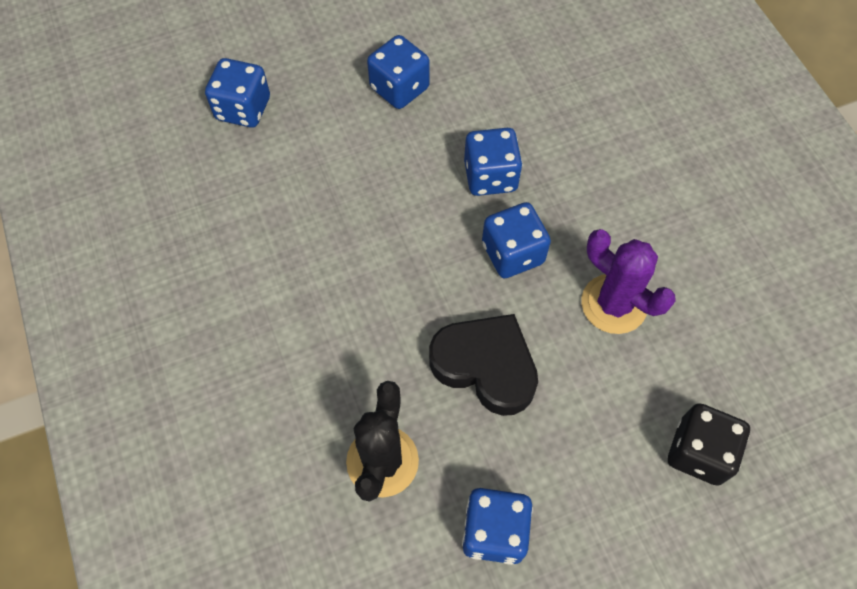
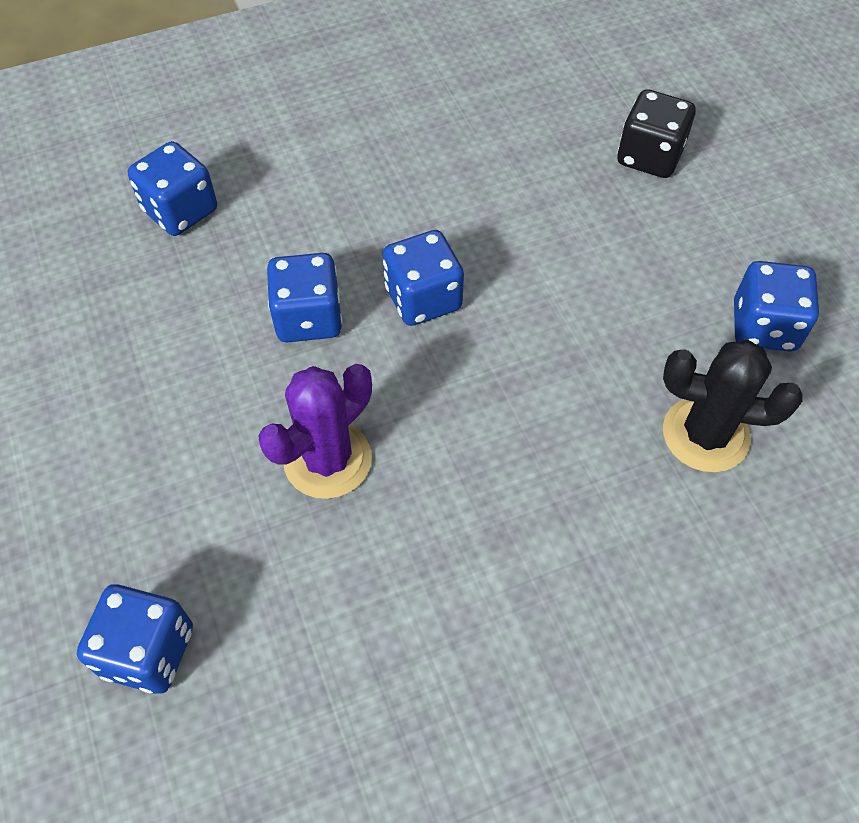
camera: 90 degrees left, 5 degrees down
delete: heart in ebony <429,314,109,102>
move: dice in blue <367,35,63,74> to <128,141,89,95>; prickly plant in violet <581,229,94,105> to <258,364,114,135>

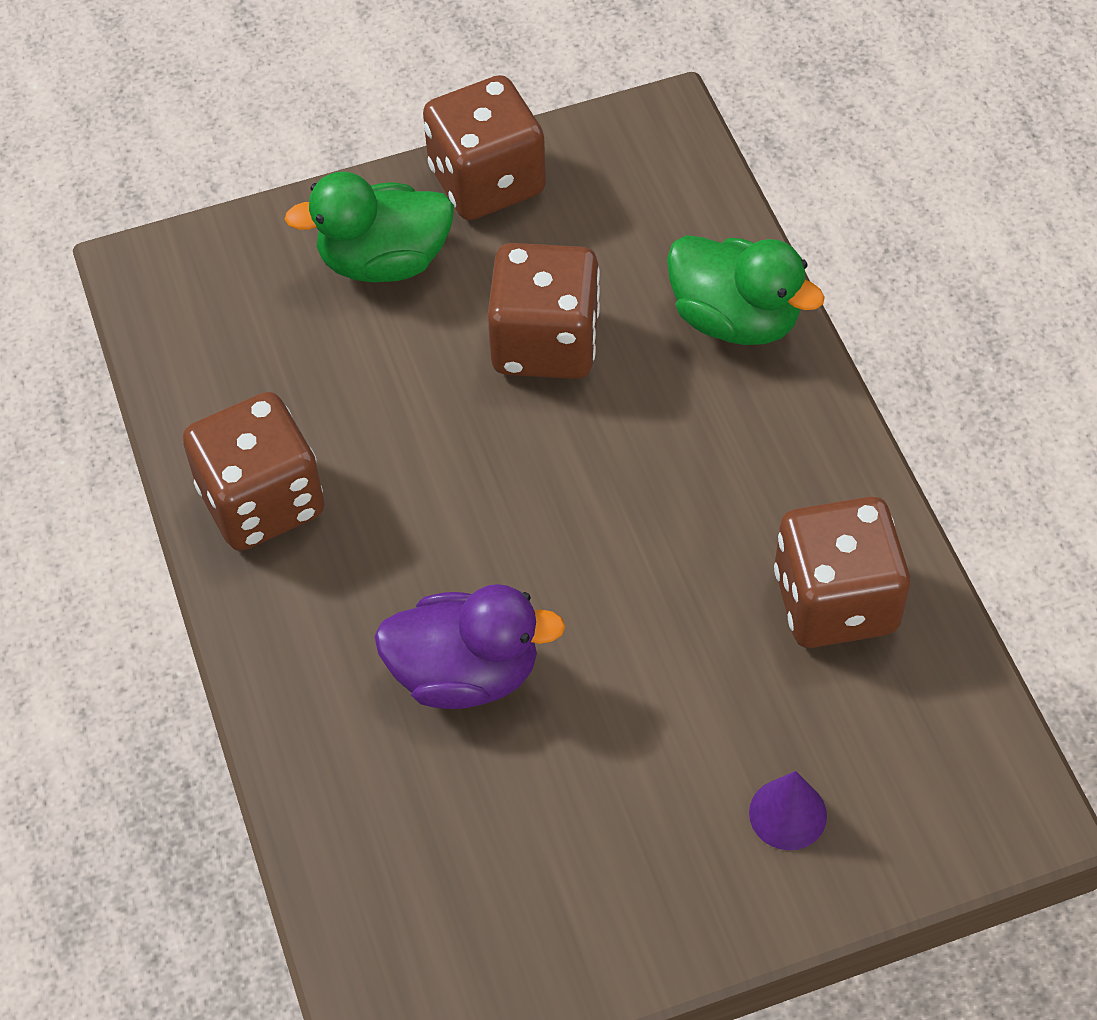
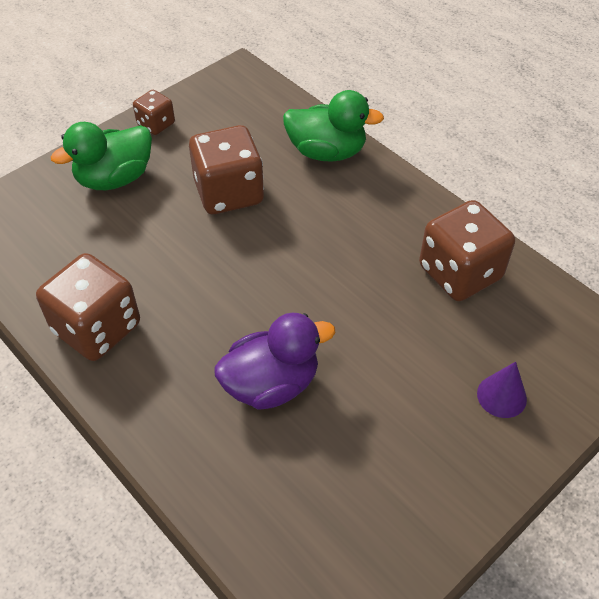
camera: 25 degrees left, 5 degrees down
resize: dice in dark brown <423,75,123,145> = <133,90,42,45> x0.53

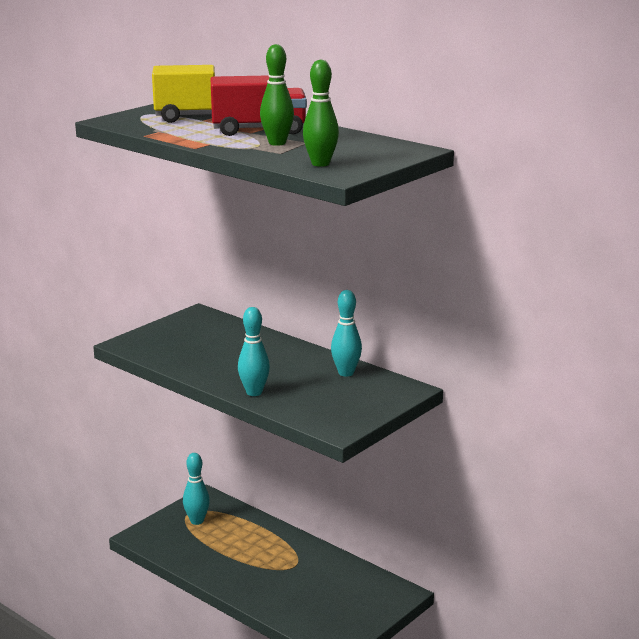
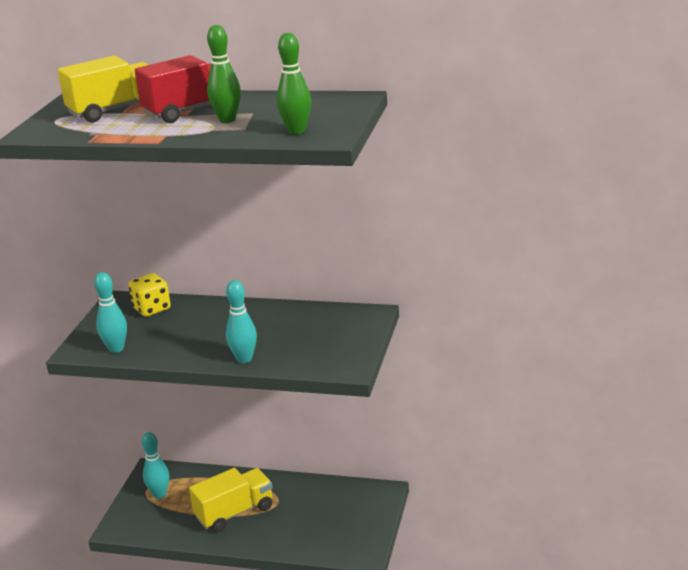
camera: 25 degrees left, 5 degrees up
insert: dice in bright yellow <128,273,43,44>; lorry in bright yellow <189,468,84,64>
move: bowling pin in aqua <331,290,31,87> to <94,272,33,81>

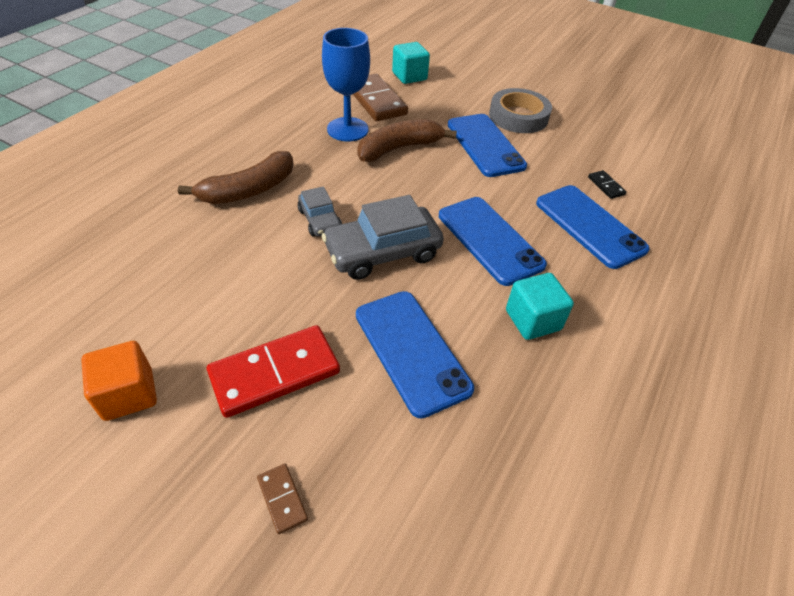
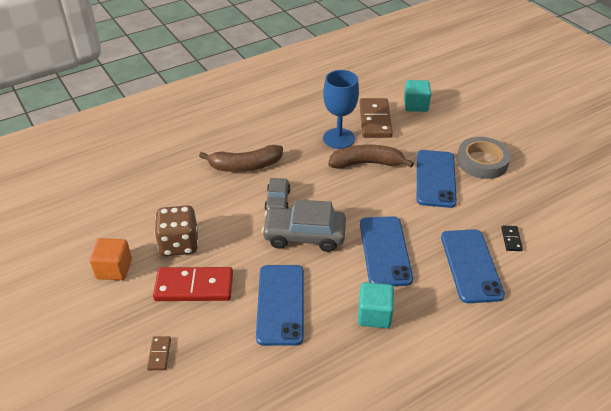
camera: 30 degrees right, 5 degrees down
insert: dice in dark brown <154,206,44,50>

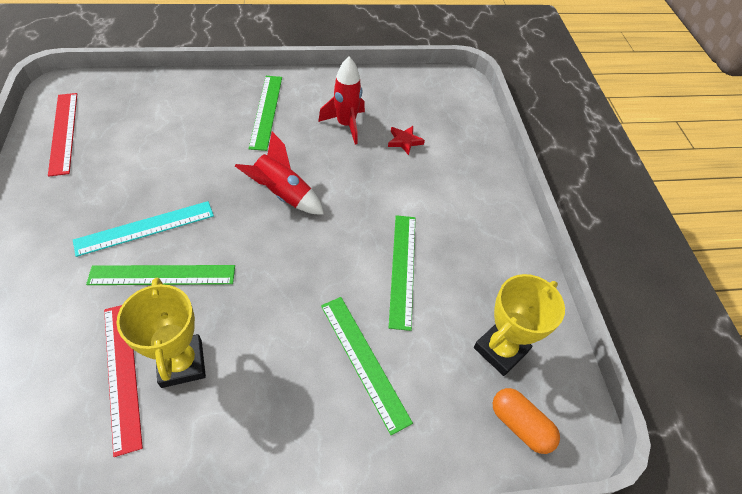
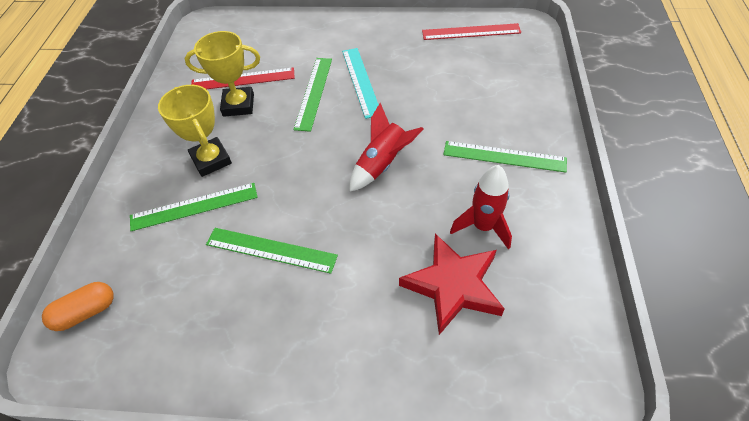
camera: 110 degrees right, 0 degrees up
move: award cup in bright yellow <474,274,91,102> to <158,85,74,92>
resize: star in red <388,126,37,29> = <399,234,105,101> x2.20

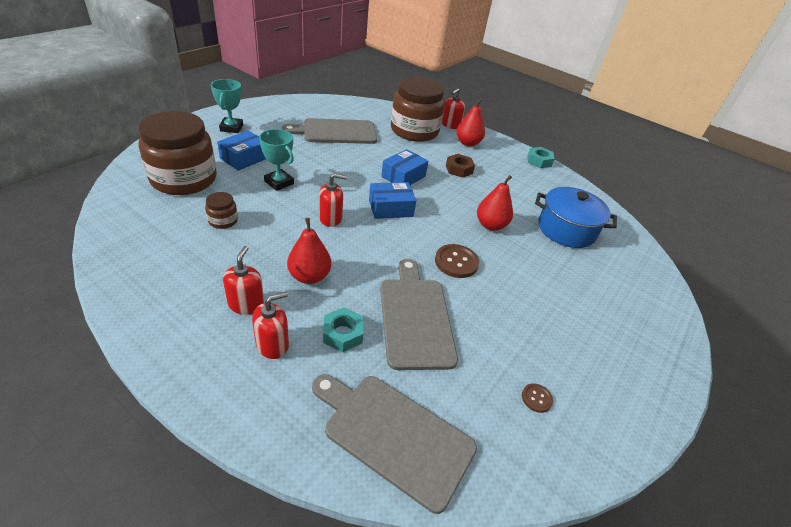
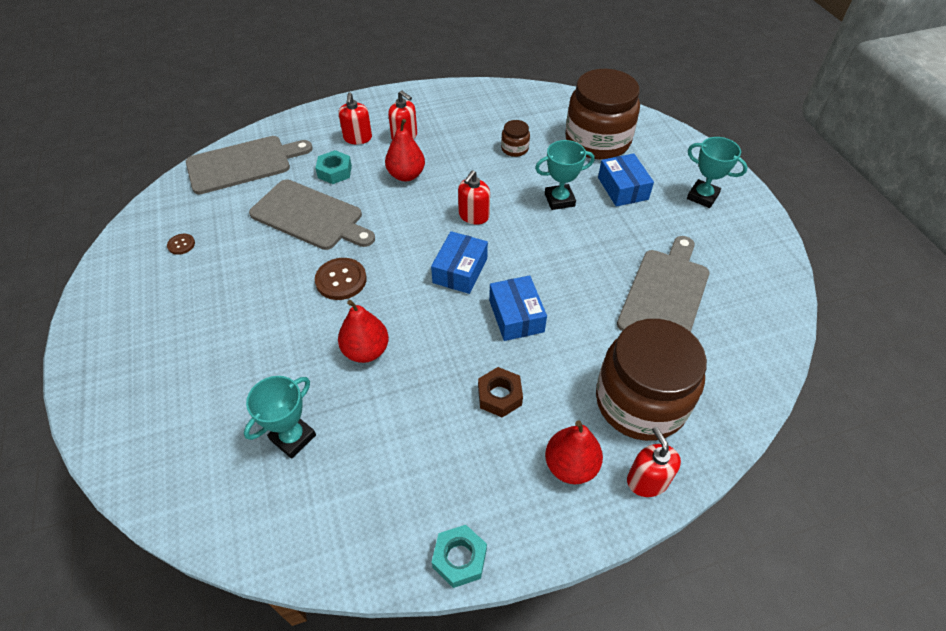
camera: 130 degrees right, 10 degrees up
replace: cooking pot in blue <535,187,82,61> to award cup in aqua <244,376,72,83>

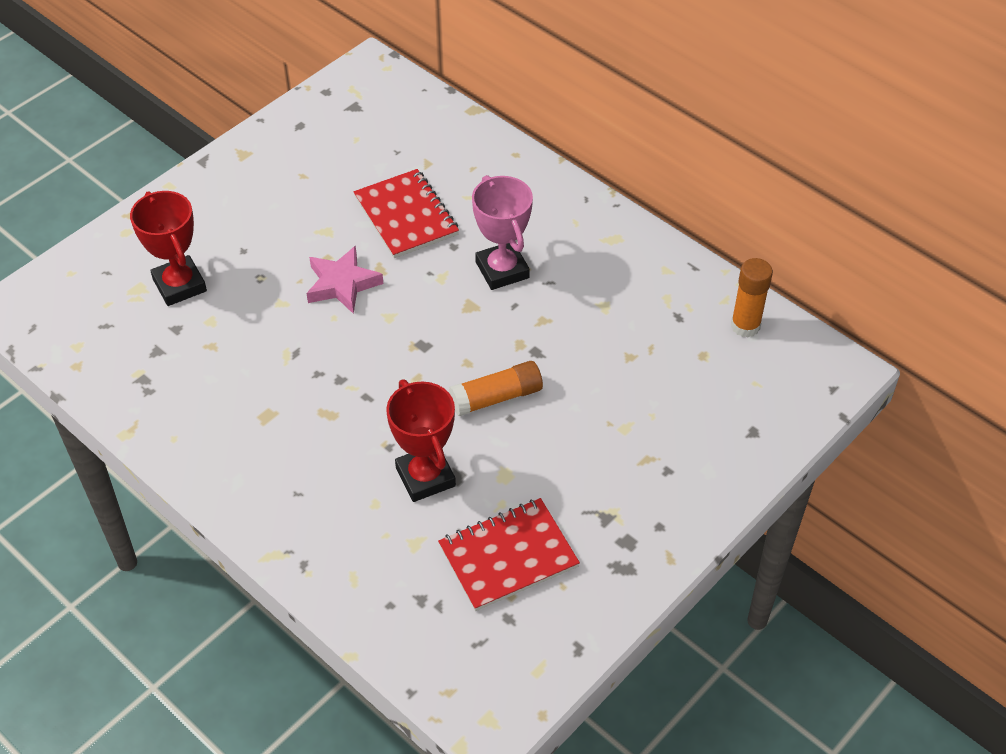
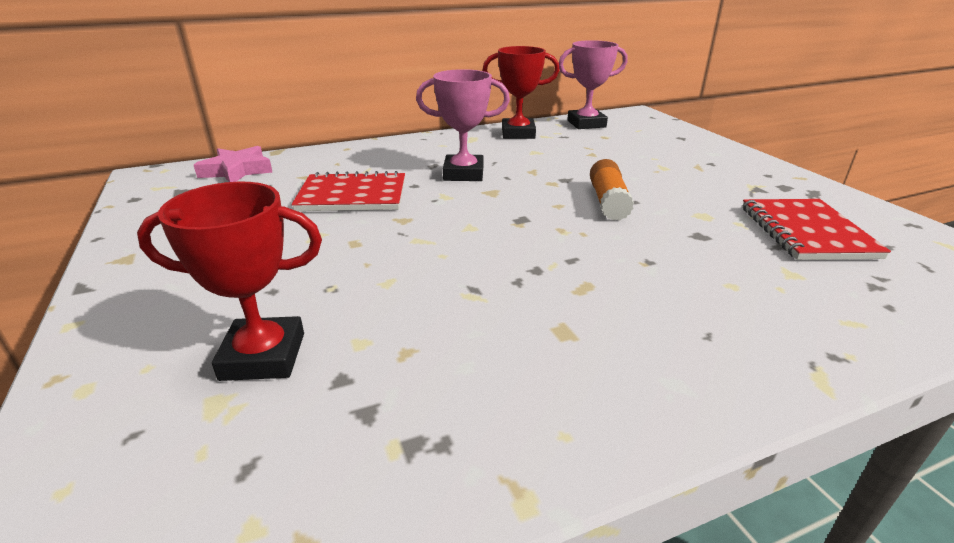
camera: 65 degrees left, 20 degrees down
move: star in rosy <306,246,77,68> to <194,146,78,36>; award cup in red <386,380,70,122> to <482,46,78,93>
replace: stick of glue in orange <731,258,42,80> to award cup in rosy <559,40,68,89>

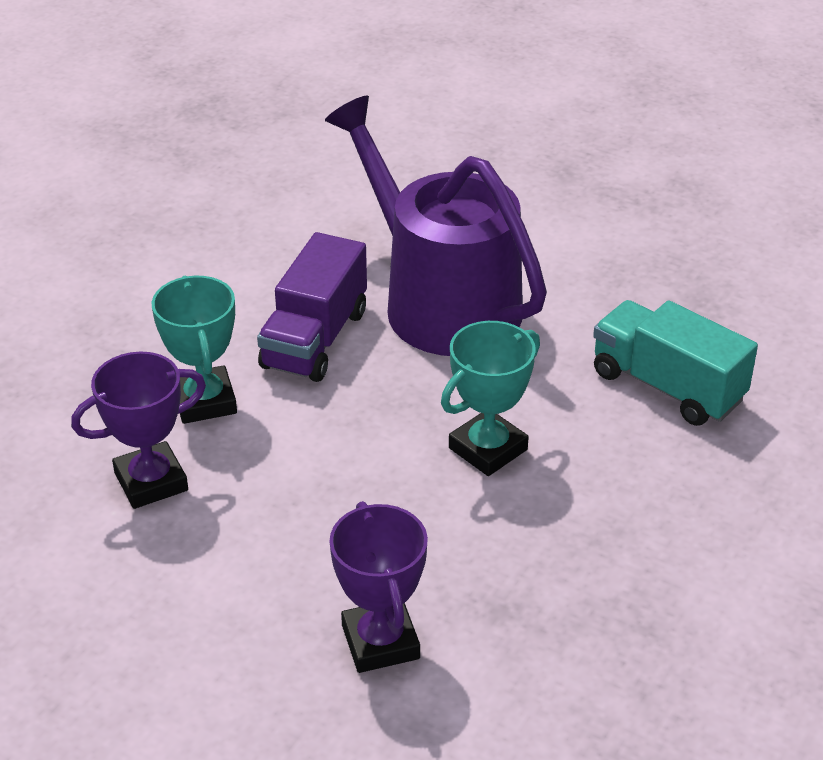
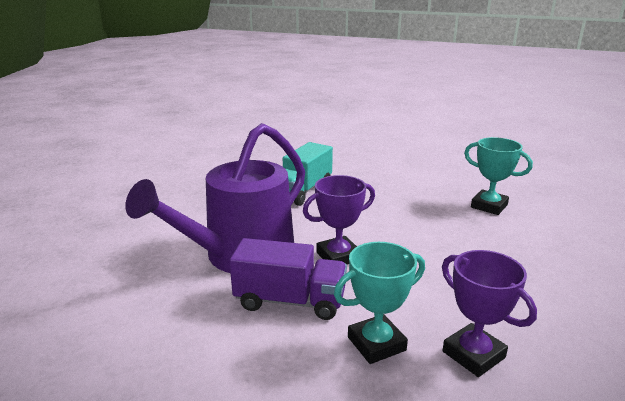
camera: 100 degrees left, 15 degrees down
move: award cup in violet <329,501,99,172> to <303,175,72,90>; award cup in aqua <441,321,99,155> to <464,137,69,78>

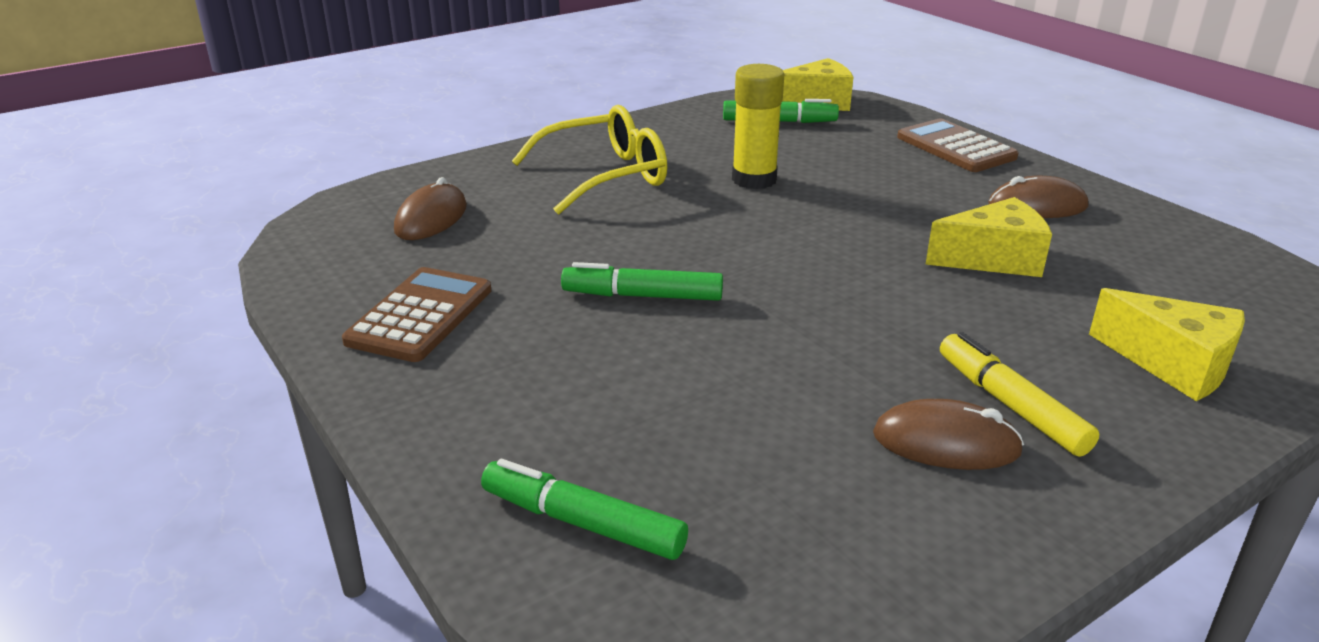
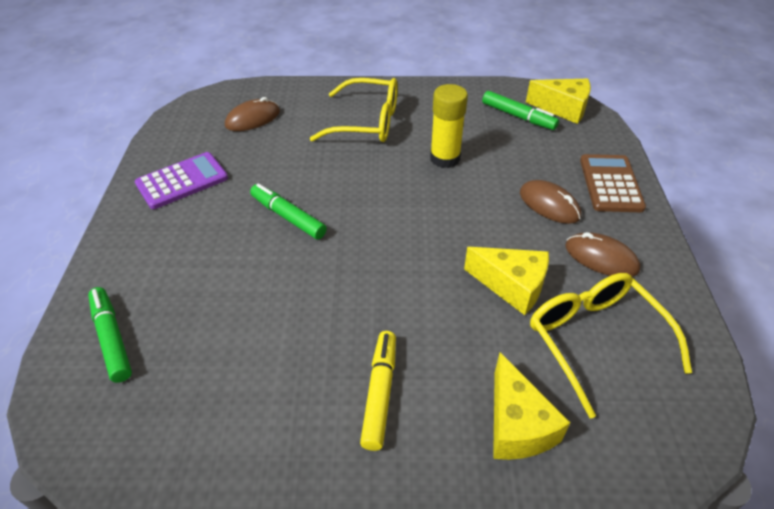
camera: 35 degrees right, 15 degrees up
insert: eyeglasses in bright yellow <530,273,162,145>
move: mouse in dark brown <873,399,151,71> to <520,180,61,44>
recolor: adding machine in dark brown <342,267,149,95> to adding machine in violet <135,152,93,57>

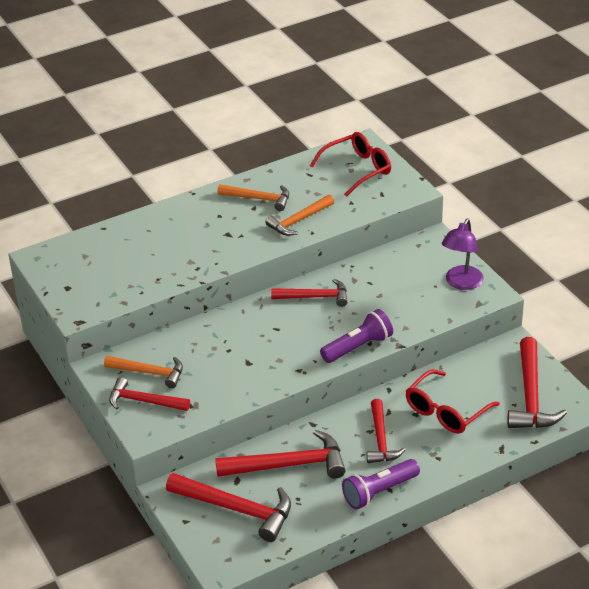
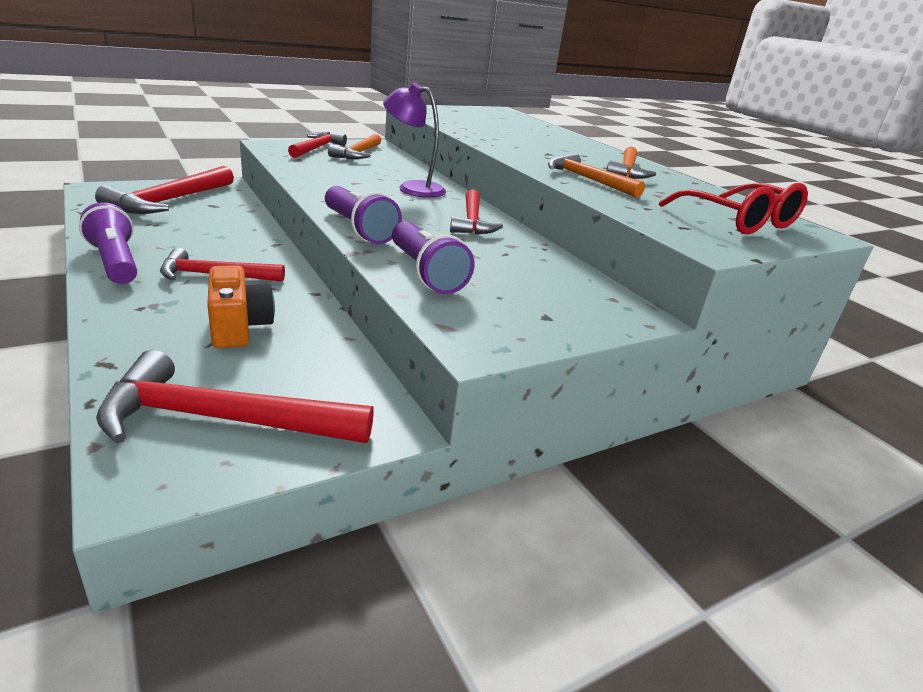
camera: 85 degrees right, 10 degrees down
delete: hammer in red <215,430,131,48>
insert: pocket torch in violet <392,221,83,73>
move: lamp in violet <442,219,42,71> to <383,82,63,116>
replace: eyeglasses in red <406,369,94,65> to compact camera in orange <207,265,68,83>

